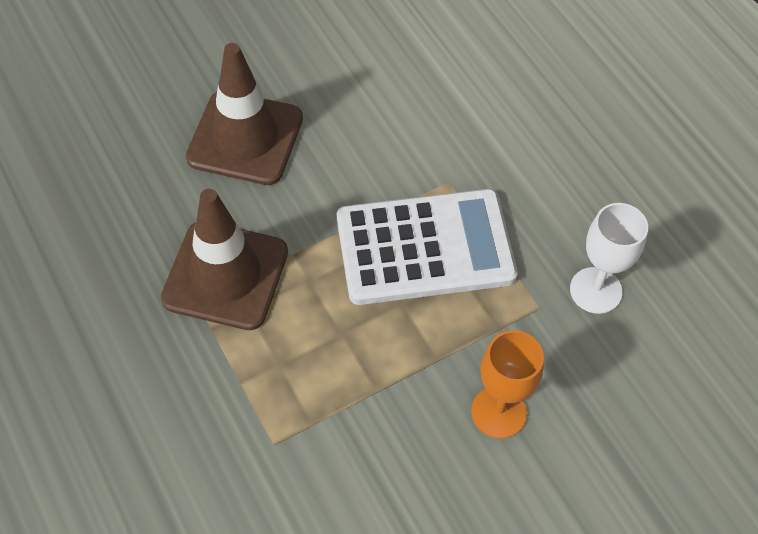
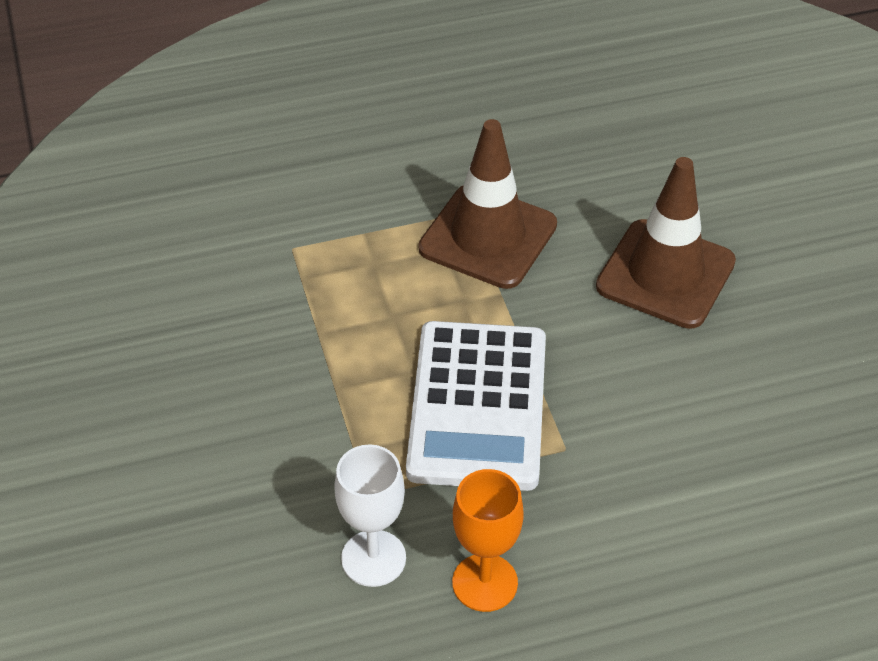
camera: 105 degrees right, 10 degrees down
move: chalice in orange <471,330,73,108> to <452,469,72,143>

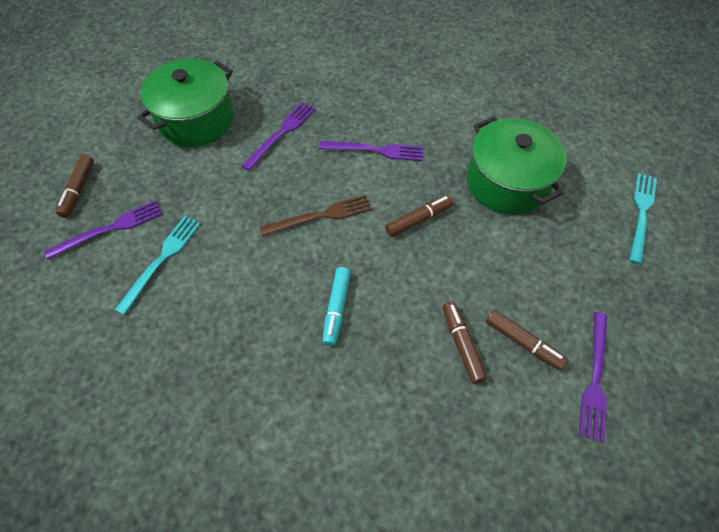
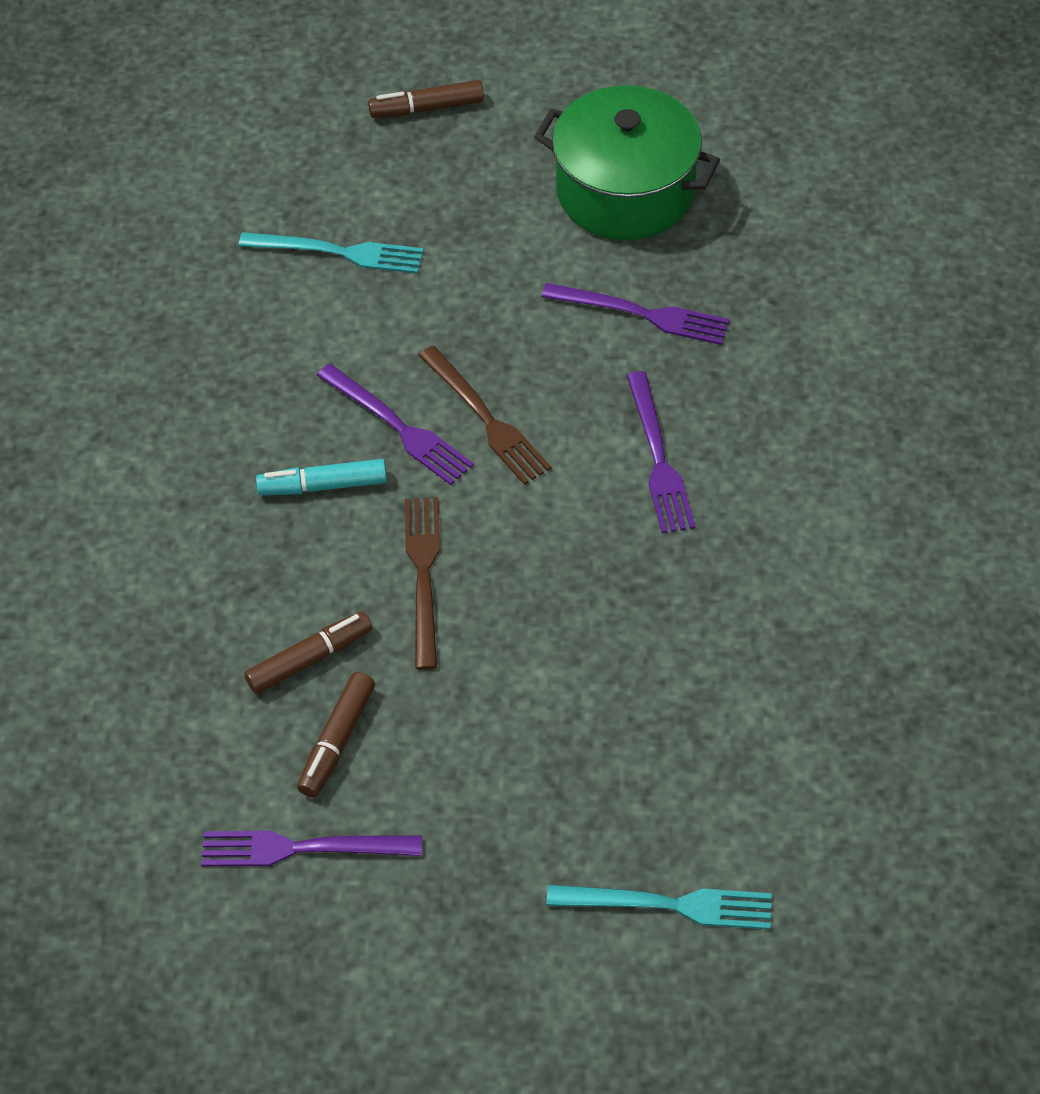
camera: 75 degrees right, 5 degrees down
delete: marker pen in dark brown <385,195,68,42>; cooking pot in emerald <467,117,100,97>
insert: dinner fork in dark brown <405,497,35,173>
move: dinner fork in violet <44,200,118,60> to <317,364,157,121>

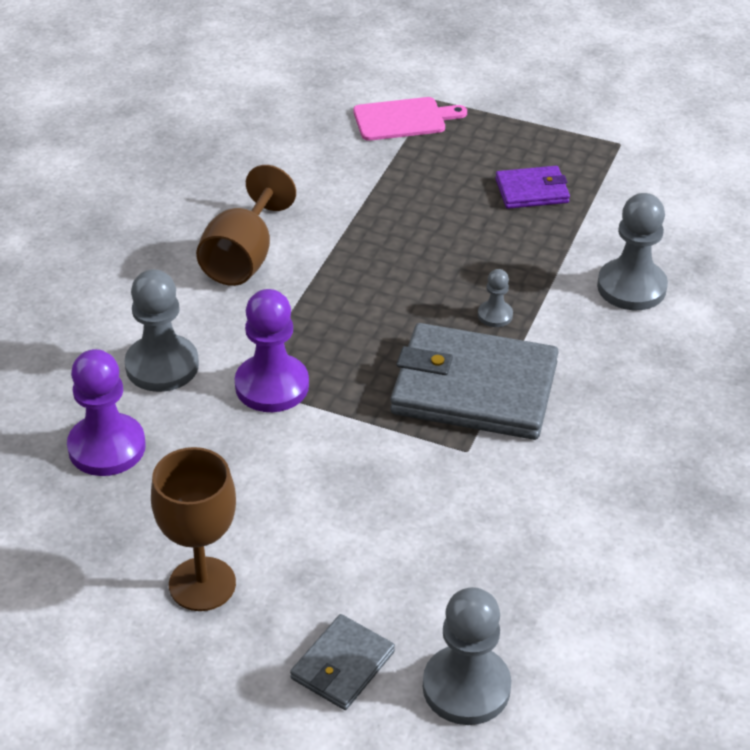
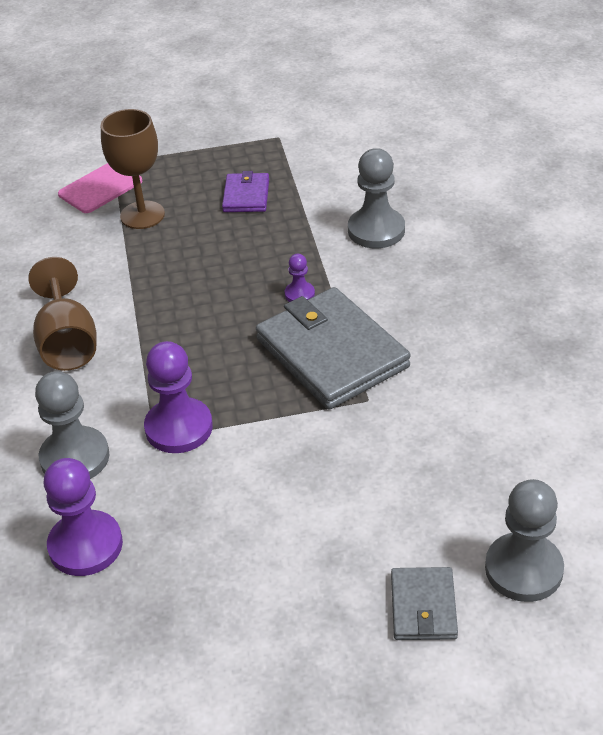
camera: 30 degrees left, 0 degrees up
move: chalice in dark brown <151,447,85,164> to <101,109,64,120>
recolor: chess pawn in ash-grey <478,269,35,58> to chess pawn in violet <285,254,30,48>
rotate: billfold in ash-grey <390,323,169,117> = <256,287,155,122> 75 degrees clockwise; billfold in violet <495,166,75,43> = <222,171,47,41> 45 degrees counterclockwise

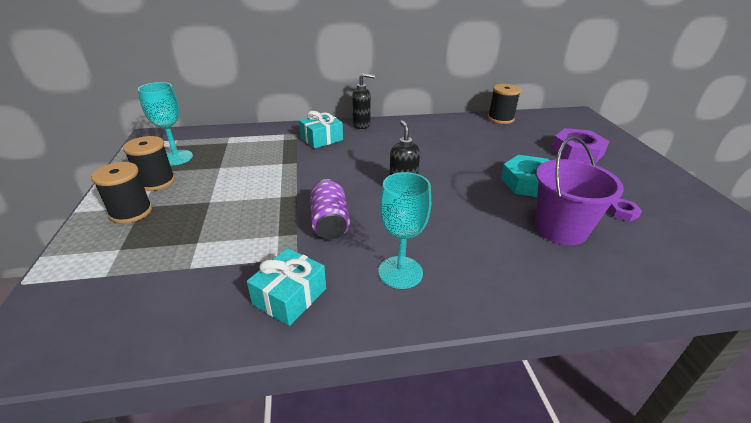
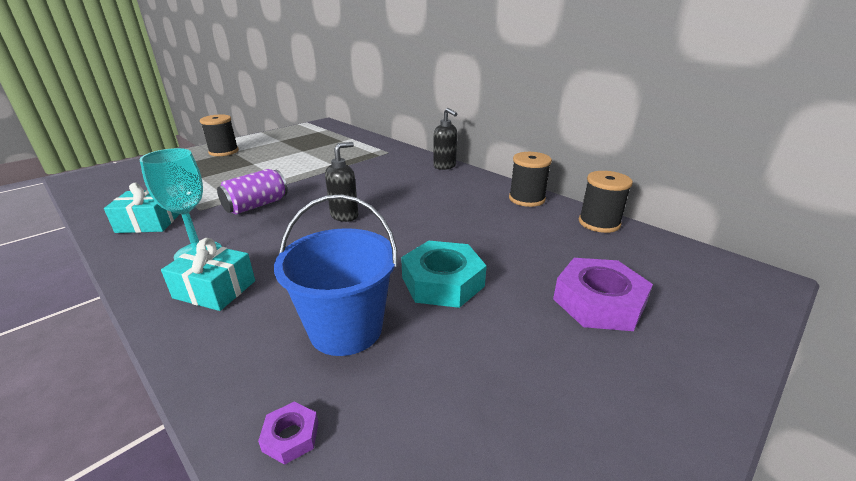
camera: 55 degrees right, 5 degrees down
delete: chalice in aqua <138,82,55,83>
move: spool in ebony <123,136,52,55> to <509,152,43,55>; wrapped gift in aqua <299,111,44,38> to <161,238,94,73>; hex nut in violet <608,198,34,24> to <258,402,60,63>
recolor: bucket in violet <535,136,89,109> to bucket in blue <274,194,124,162>

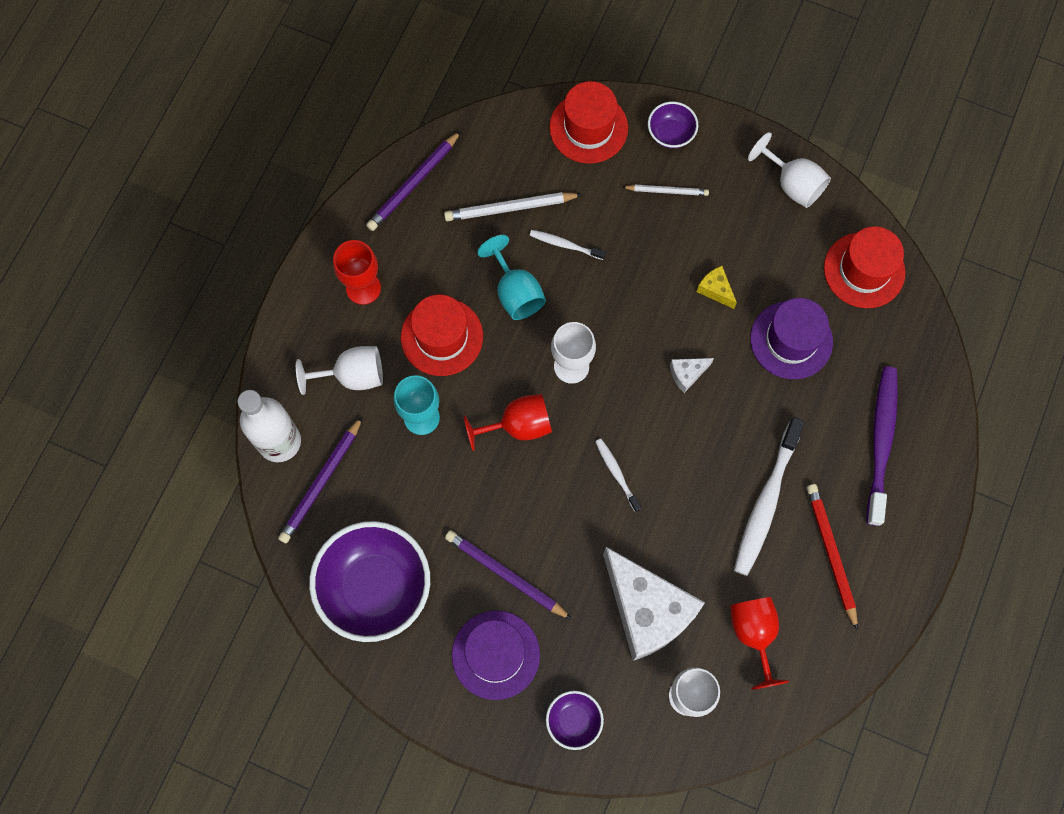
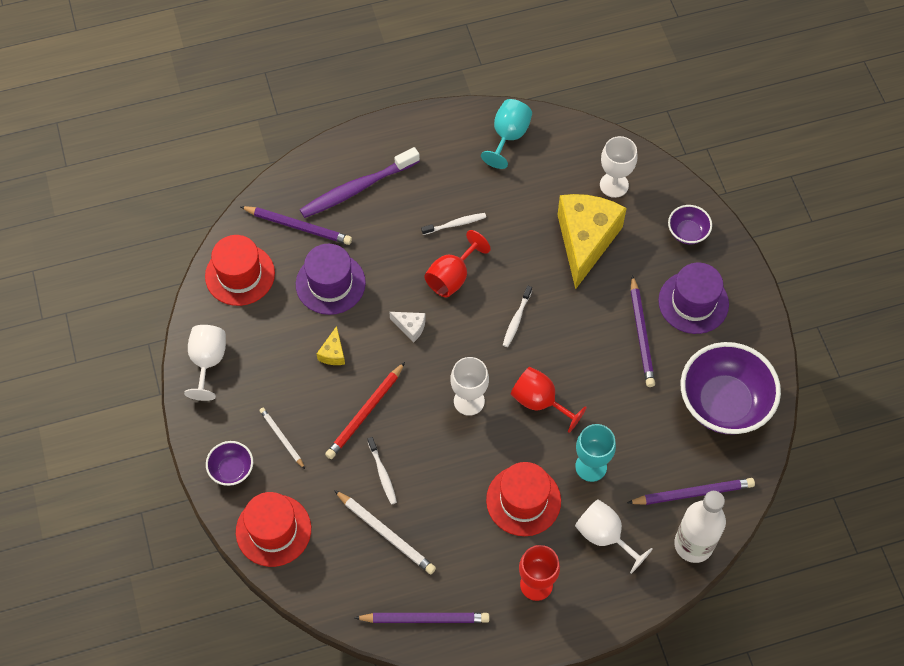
camera: 130 degrees left, 10 degrees down
insert: wooden pencil in violet <240,206,112,39>
move: chalice in aqua <477,235,69,85> to <481,99,51,70>; chalice in red <730,597,59,93> to <424,230,67,67>; wooden pencil in red <807,484,51,147> to <325,362,80,97>
recolor: piece of cheese in pure white <603,547,102,114> to piece of cheese in bright yellow <557,194,70,96>
resize: tooth brush in pure white <734,417,71,159> = <421,213,65,22> x0.50

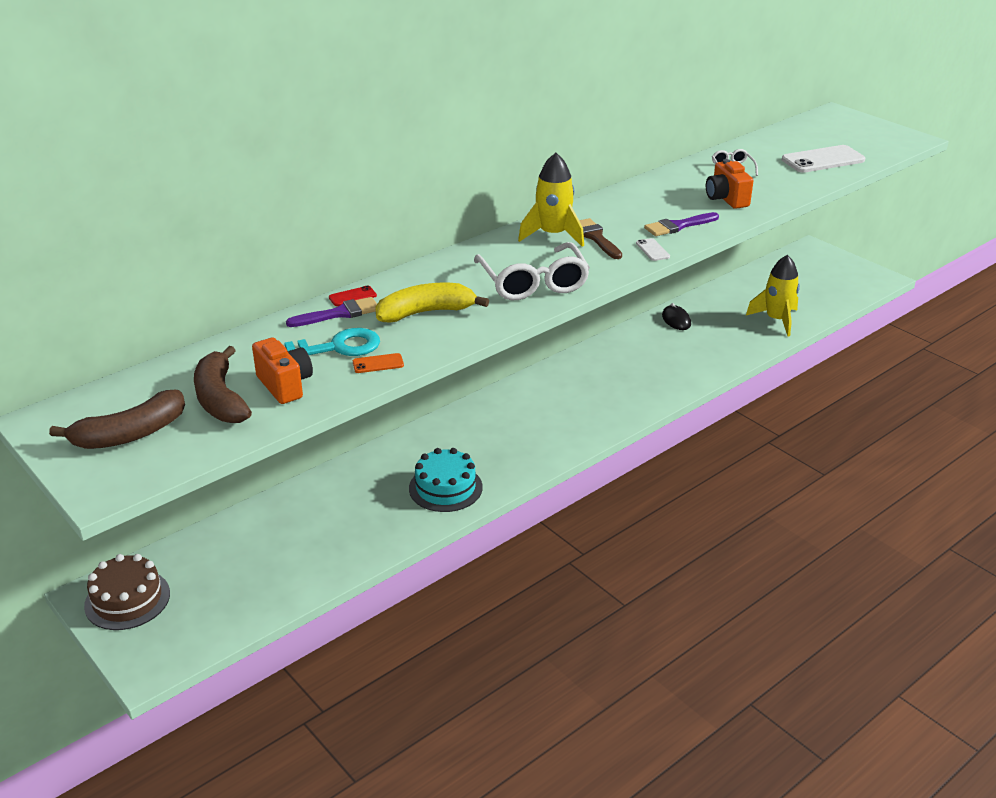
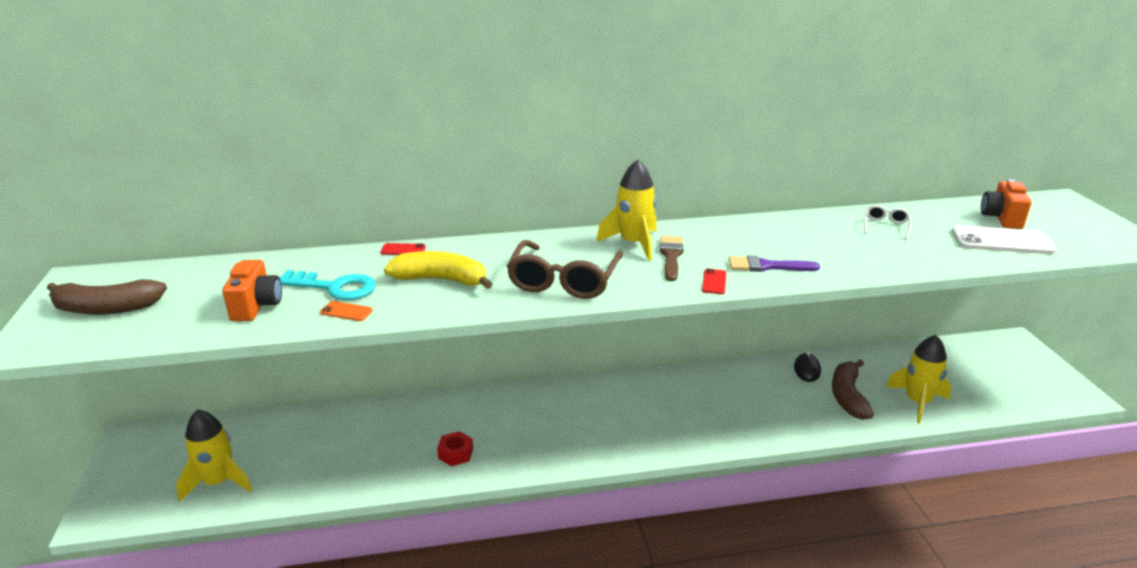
camera: 30 degrees right, 5 degrees down
delete: layer cake in dark brown <84,554,86,76>; paint brush in violet <286,297,91,30>
insert: spaceship in bright yellow <176,409,76,93>
move: banana fruit in dark brown <194,346,58,77> to <832,359,42,61>; compact camera in orange <706,159,47,50> to <981,179,51,50>
replace: layer cake in aqua <409,448,74,64> to hex nut in red <437,431,36,35>
recolor: eyeglasses in pure white <474,242,116,58> to eyeglasses in dark brown <507,240,116,59>; smartphone in pure white <636,238,34,23> to smartphone in red <702,268,24,26>

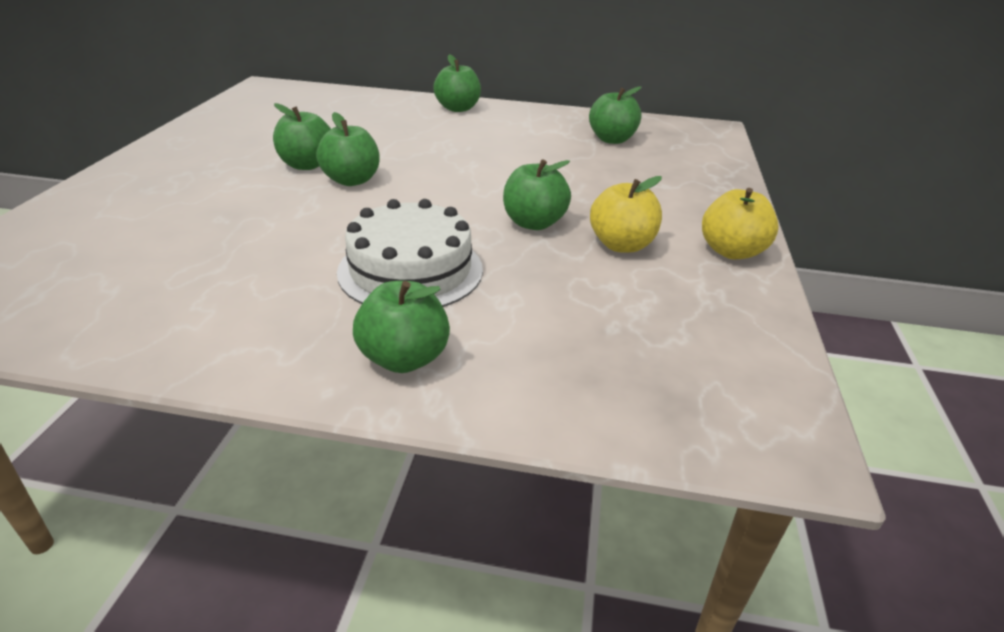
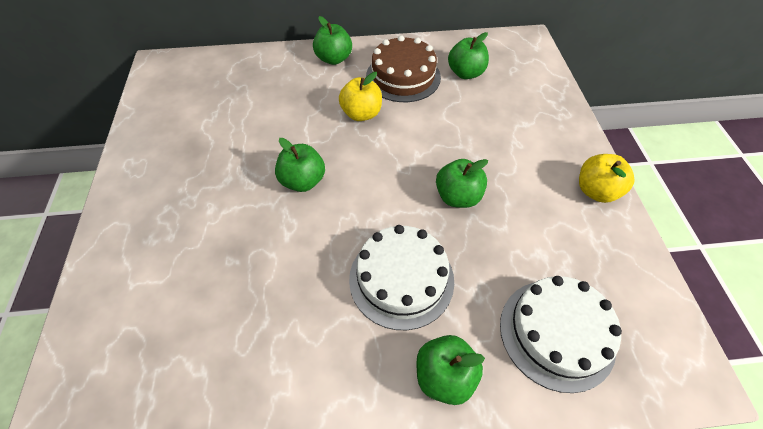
camera: 15 degrees left, 20 degrees up
delete: apple fruit in emerald <273,103,58,67>
insert: layer cake in dark brown <366,35,75,67>; layer cake in pure white <500,276,122,117>
move: apple fruit in bright yellow <590,176,72,77> to <339,72,43,49>

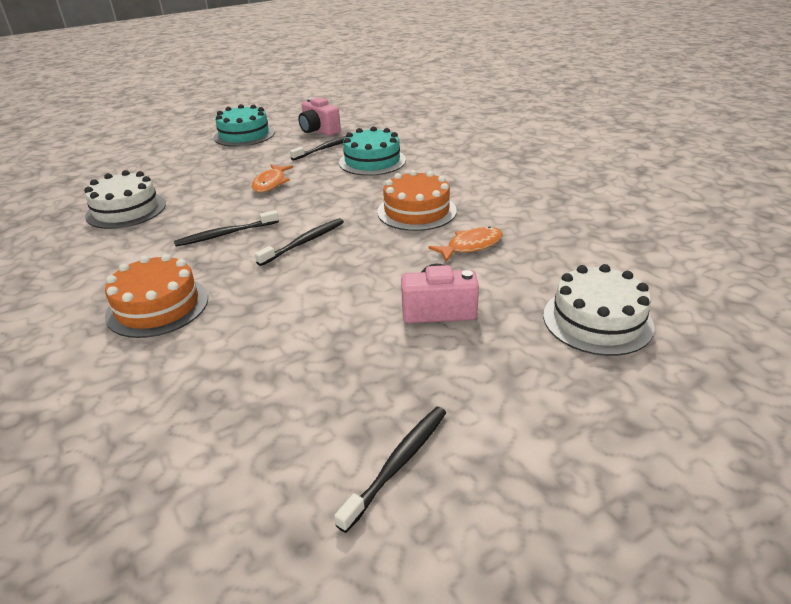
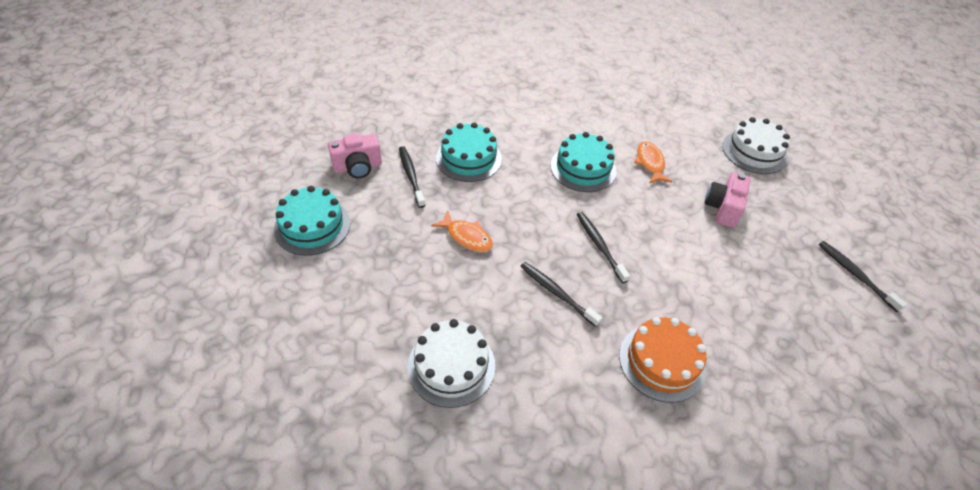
camera: 70 degrees left, 15 degrees up
recolor: layer cake in orange <377,170,80,61> to layer cake in aqua <550,132,66,60>
rotate: tooth brush in ebony <174,210,105,36> = <520,262,82,65> 135 degrees clockwise

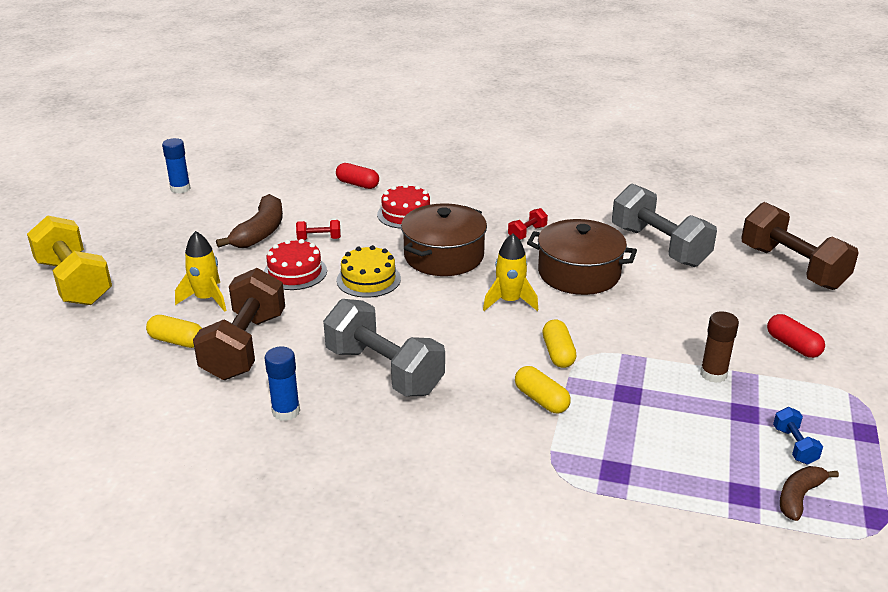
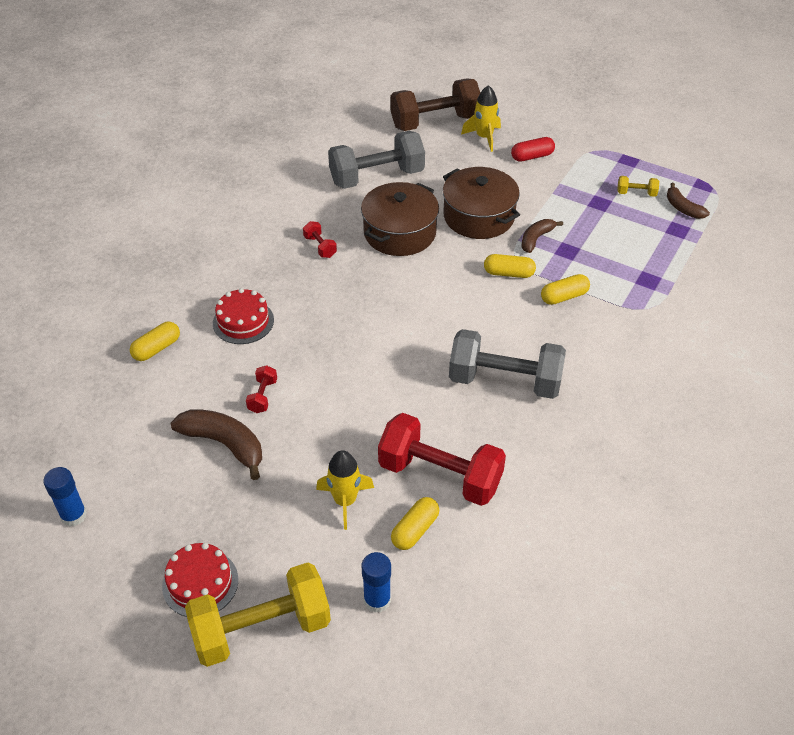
camera: 75 degrees left, 15 degrees up
delete: layer cake in bright yellow <336,245,65,53>; stick of glue in dark brown <700,311,39,72>
insert: banana fruit in dark brown <522,219,41,34>
move: layer cake in red <264,239,63,51> to <162,543,76,74>; stick of glue in blue <265,347,35,74> to <362,552,29,61>; cooking pot in dark brown <401,203,86,73> to <443,167,77,72>; spaceship in bright yellow <483,234,55,77> to <461,85,40,67>
recolor: hand weight in dark brown <193,268,92,112> to hand weight in red <378,413,128,93>; capsule in red <336,163,43,26> to capsule in bright yellow <130,321,50,40>; hand weight in blue <773,407,50,57> to hand weight in bright yellow <617,176,42,21>
rotate: hand weight in ash-grey <323,299,122,98> = <449,329,117,70> 45 degrees clockwise

